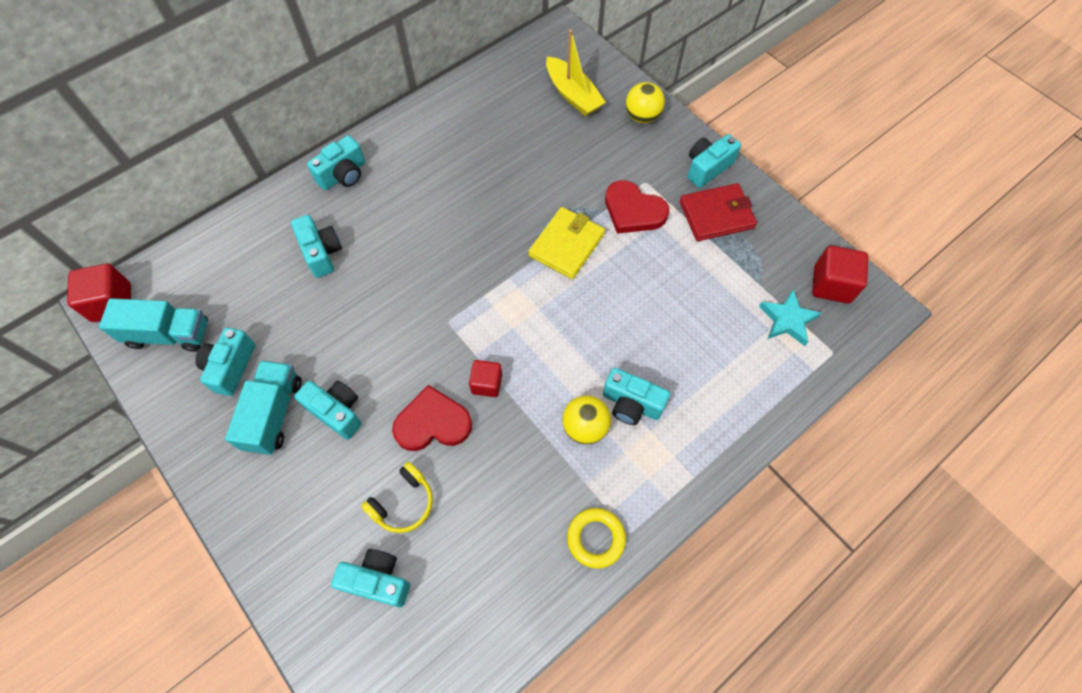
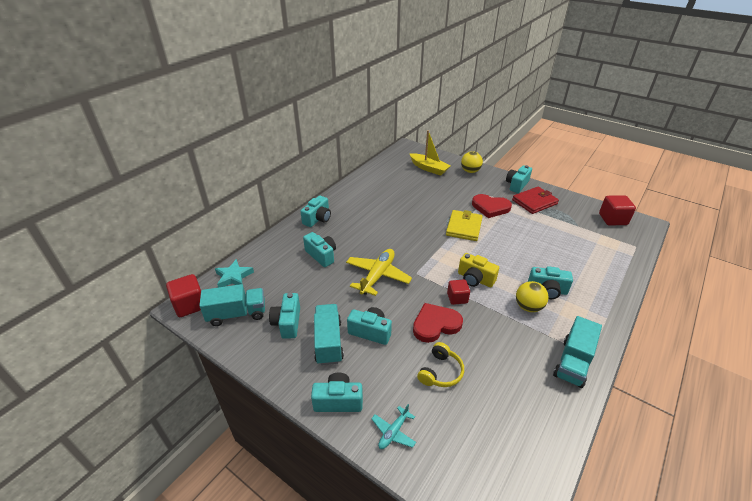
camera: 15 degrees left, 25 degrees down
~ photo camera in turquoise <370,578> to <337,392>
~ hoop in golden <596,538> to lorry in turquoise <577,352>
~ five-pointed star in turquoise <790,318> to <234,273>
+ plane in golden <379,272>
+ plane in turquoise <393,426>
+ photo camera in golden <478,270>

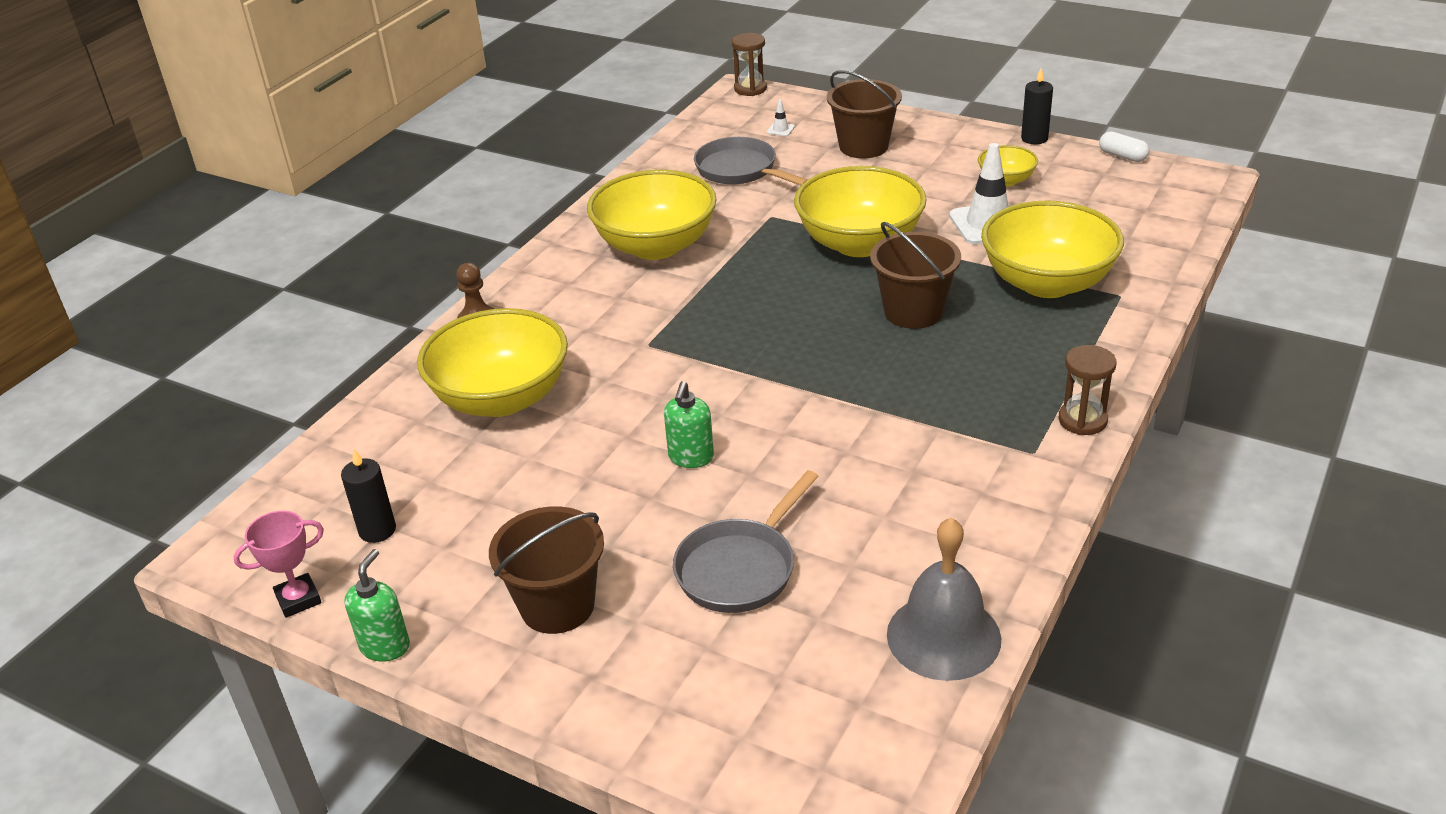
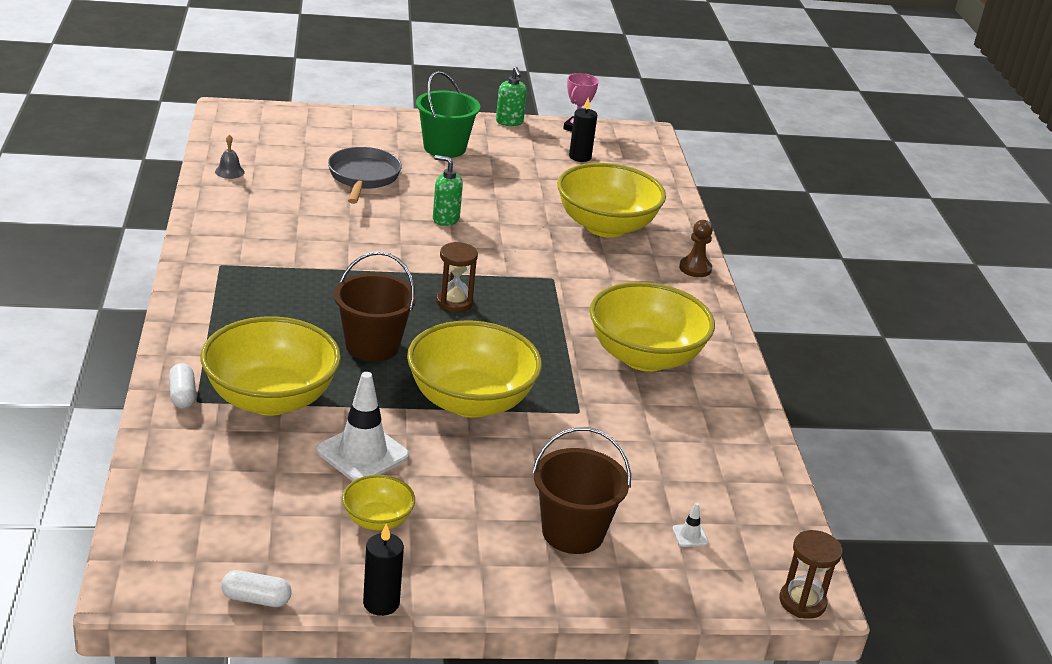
camera: 140 degrees right, 5 degrees down
~ pail in dark brown <546,570> to pail in emerald <448,114>
~ soap dispenser in emerald <689,424> = <448,190> 45 degrees counterclockwise
- frying pan in gray <751,161>
~ school bell in gray <944,599> = <230,157> x0.44
~ hourglass in dark brown <1087,390> to <457,277>
+ pill shape in white <182,385>

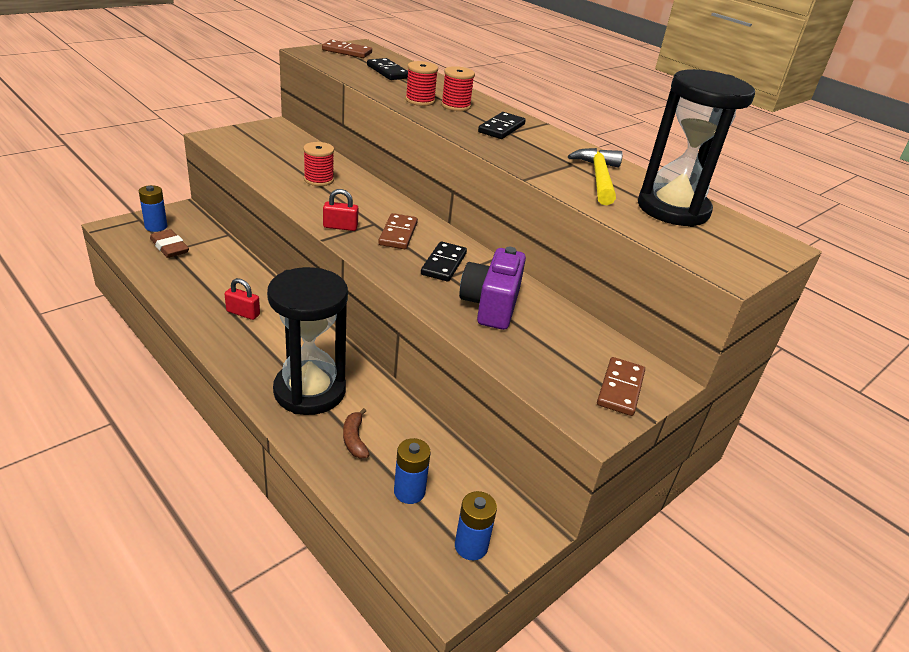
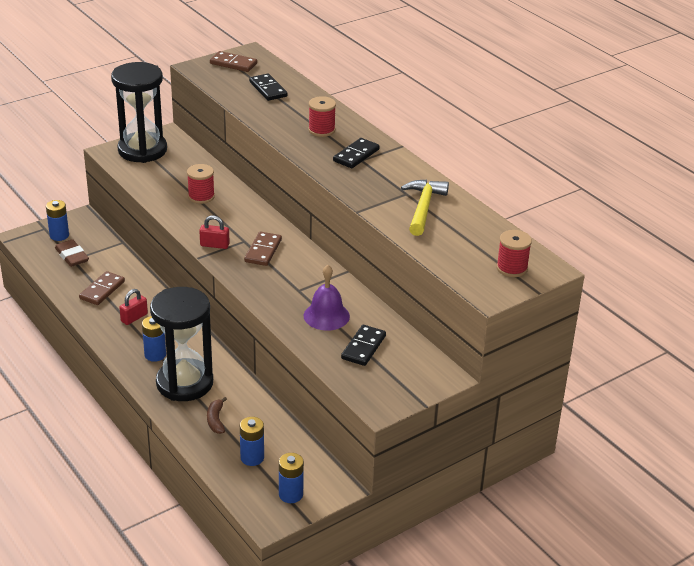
camera: 10 degrees right, 0 degrees up
~ padlock in scarlet <242,299> = <133,307> 75 degrees counterclockwise
~ bobbin in scarlet <421,83> to <514,253>
~ domino tile in black <444,261> to <363,345>
~ photo camera in purple <492,288> to school bell in purple <327,298>
~ domino tile in dark brown <621,386> to <102,288>
~ hourglass in black <696,148> to <139,112>
+ battery in royal blue <154,339>

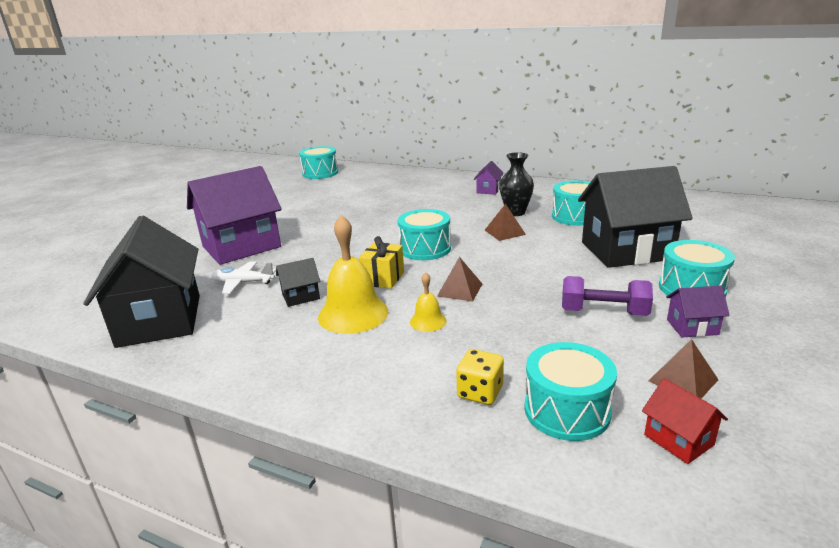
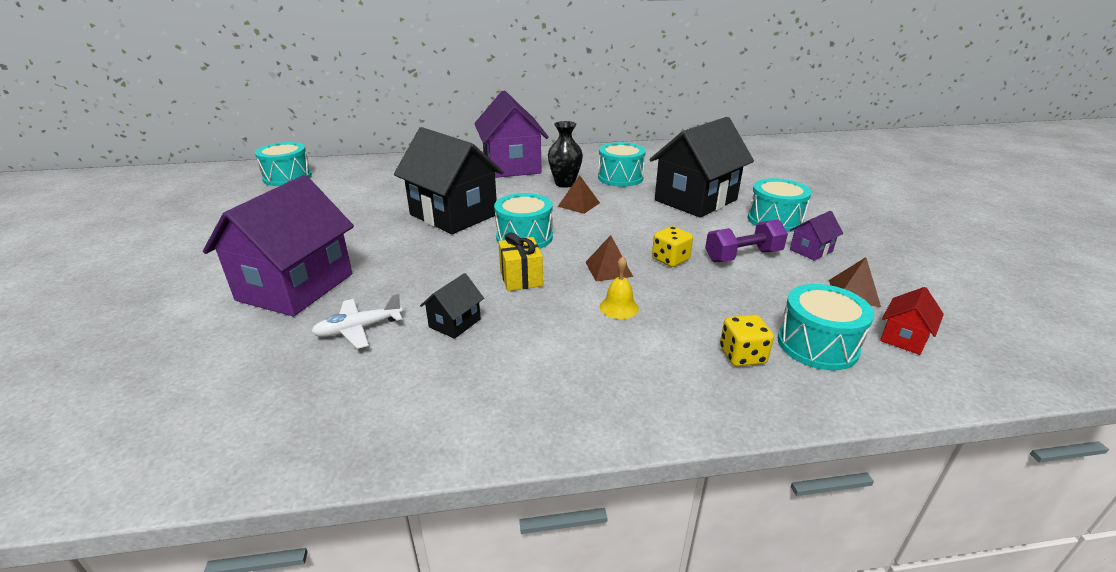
camera: 35 degrees left, 5 degrees up
~ toy house in black <141,282> to <449,180>
- school bell in golden <353,274>
~ toy house in purple <489,178> = <511,134> x2.35
~ toy house in scarlet <685,421> = <912,321> 75 degrees counterclockwise
+ game die in golden <672,246>

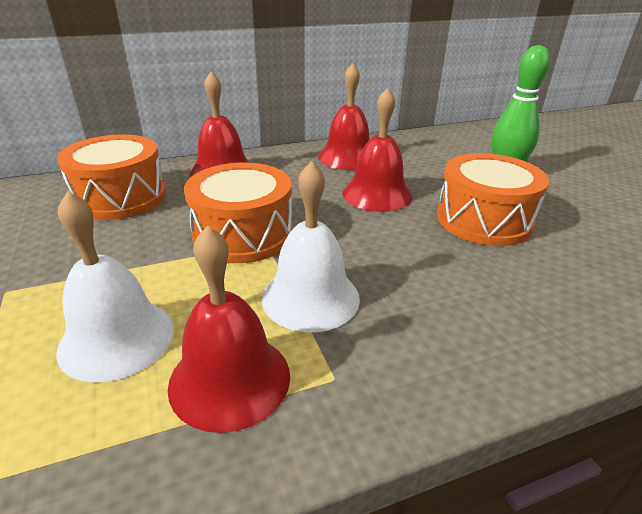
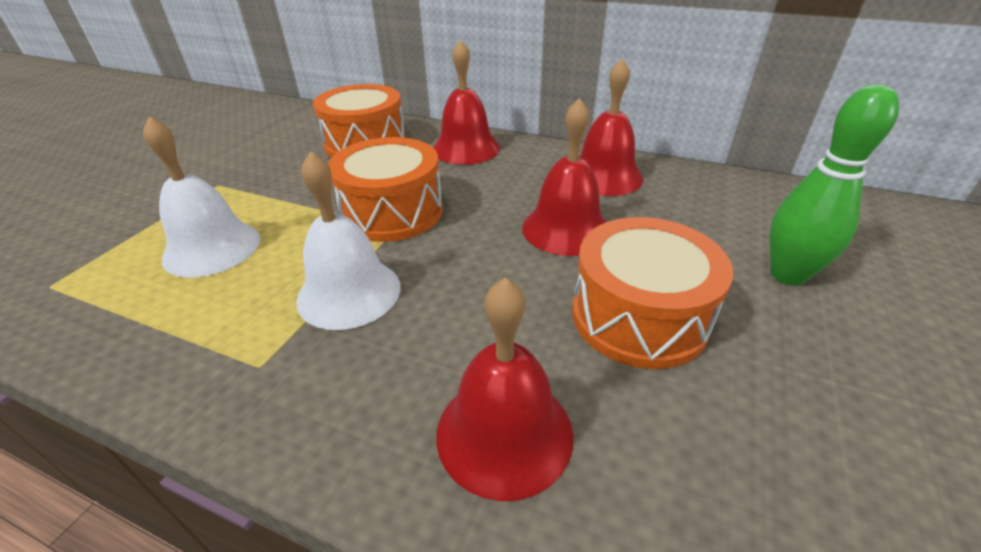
camera: 45 degrees right, 5 degrees up
~ school bell in scarlet <229,329> to <505,389>

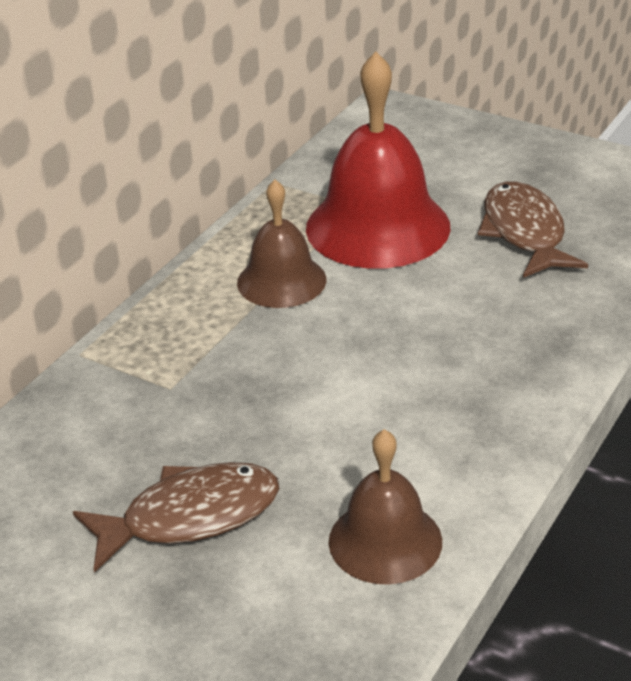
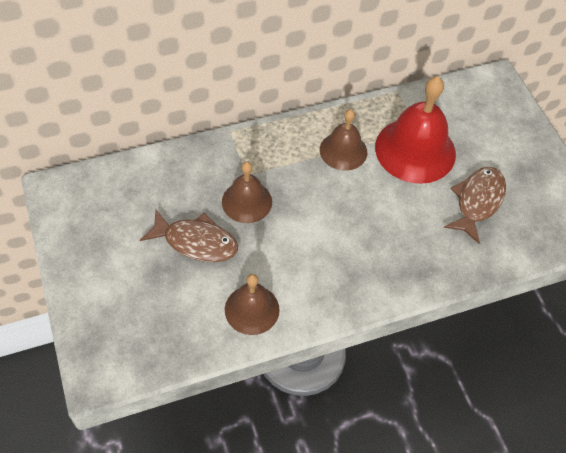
camera: 35 degrees right, 20 degrees up
+ school bell in dark brown <247,192>

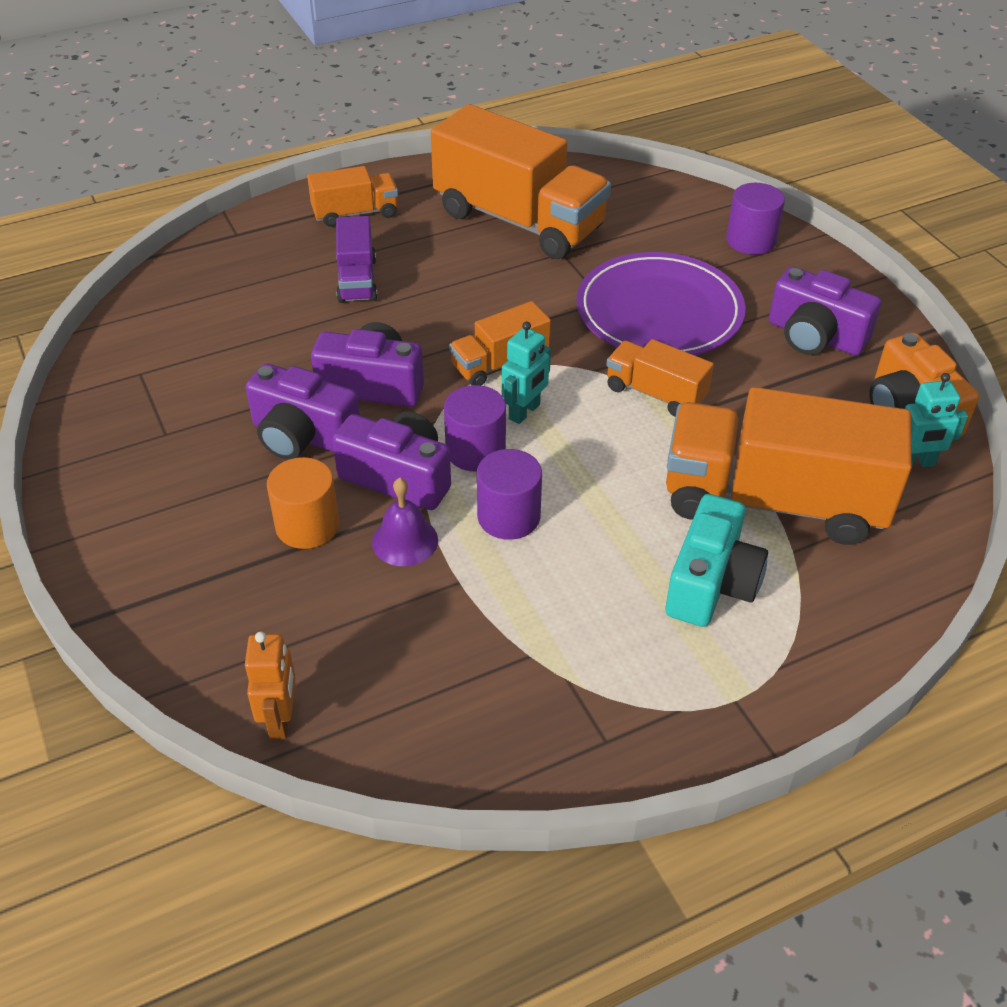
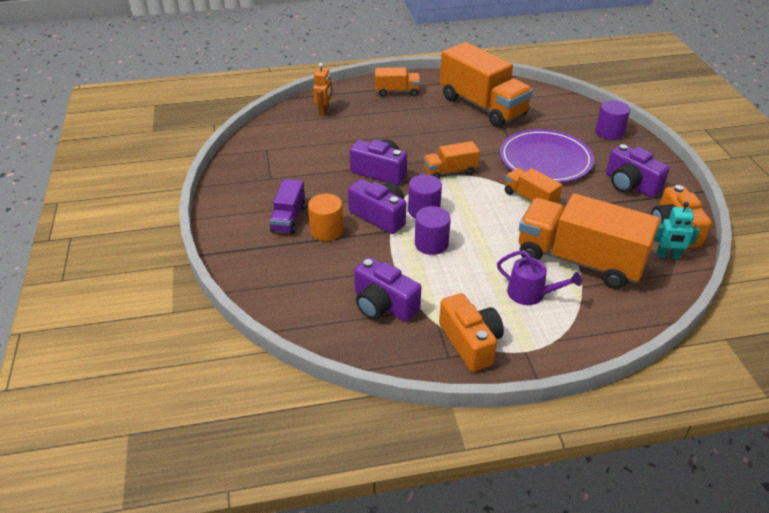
camera: 15 degrees right, 5 degrees down
~ robot in orange-coloured <270,685> to <322,89>
~ photo camera in purple <303,411> to <387,289>
~ lorry in purple <357,259> to <288,206>
- school bell in purple <405,522>
- robot in turquoise <526,373>
~ photo camera in turquoise <716,560> to watering pot in purple <539,277>
+ photo camera in orange-coloured <471,332>

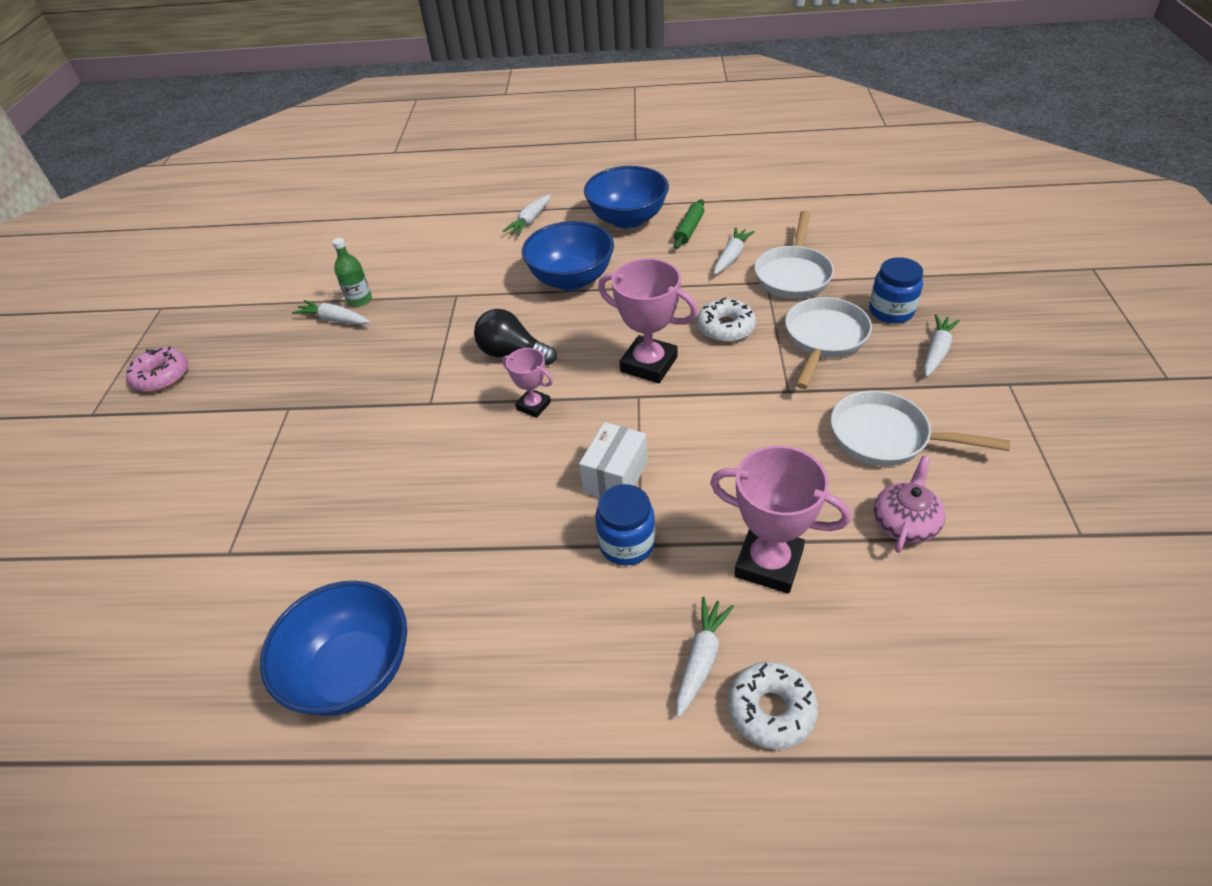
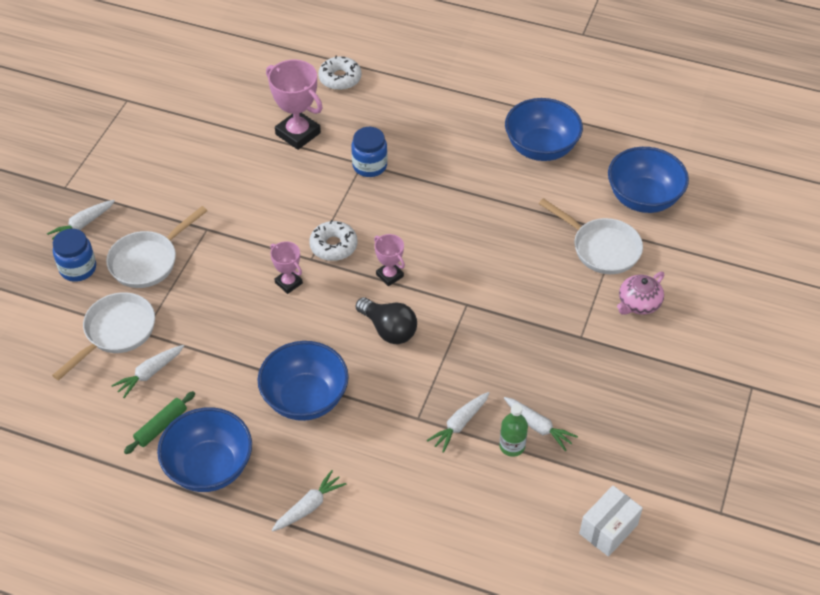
camera: 165 degrees left, 5 degrees up
- glazed donut in rose-pink <157,369>
~ parcel in white <613,459> to <611,521>
~ trophy in rose-pink <648,320> = <286,267> x0.56
~ root vegetable in white <705,657> to <458,422>
~ glazed donut in white <726,320> to <333,240>
~ frying pan in white <920,428> to <591,236>
~ teapot in rose-pink <909,504> to <640,293>
+ deep dish in royal blue <648,180>

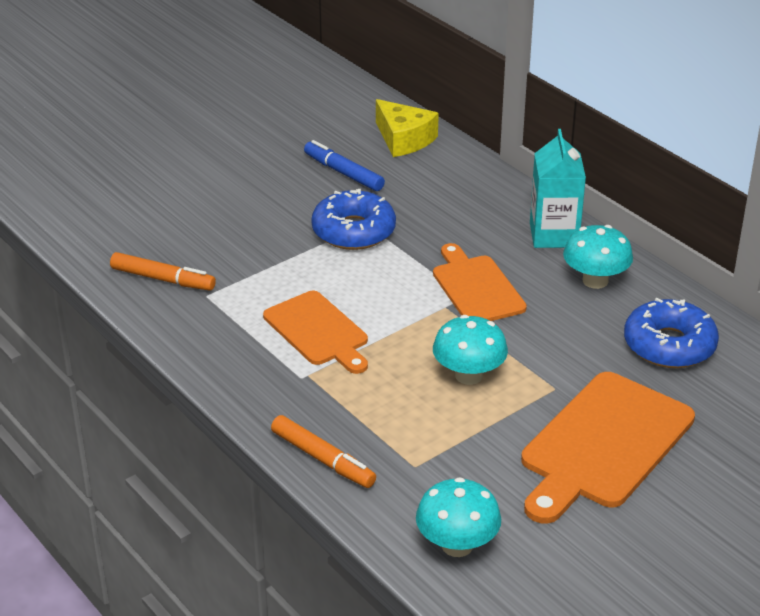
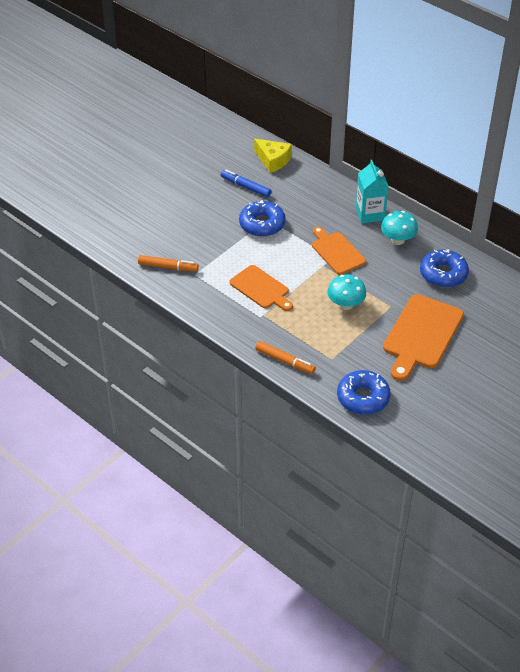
camera: 10 degrees left, 10 degrees up
~ fungus in turquoise <458,517> to glazed donut in royal blue <364,392>

